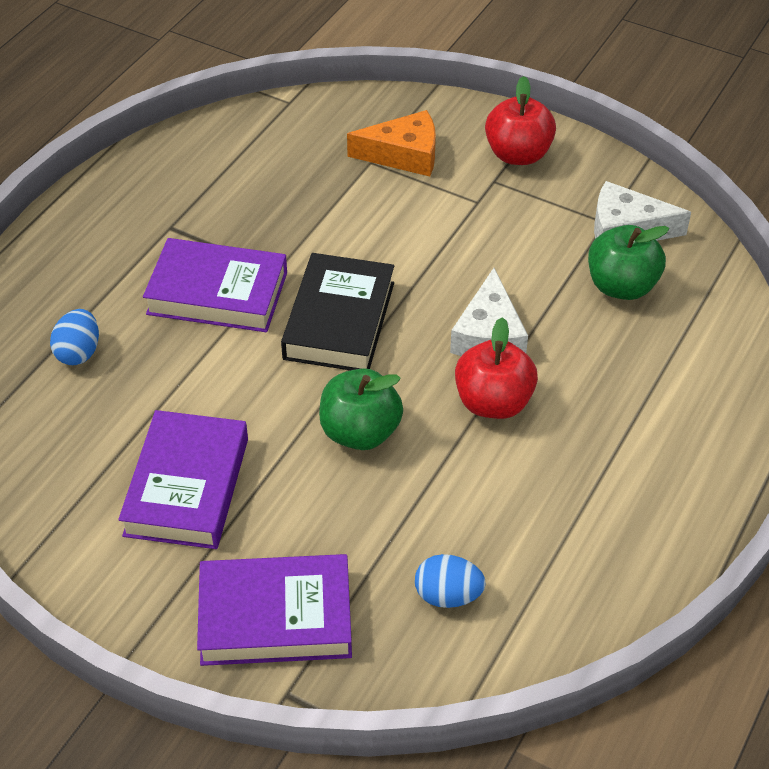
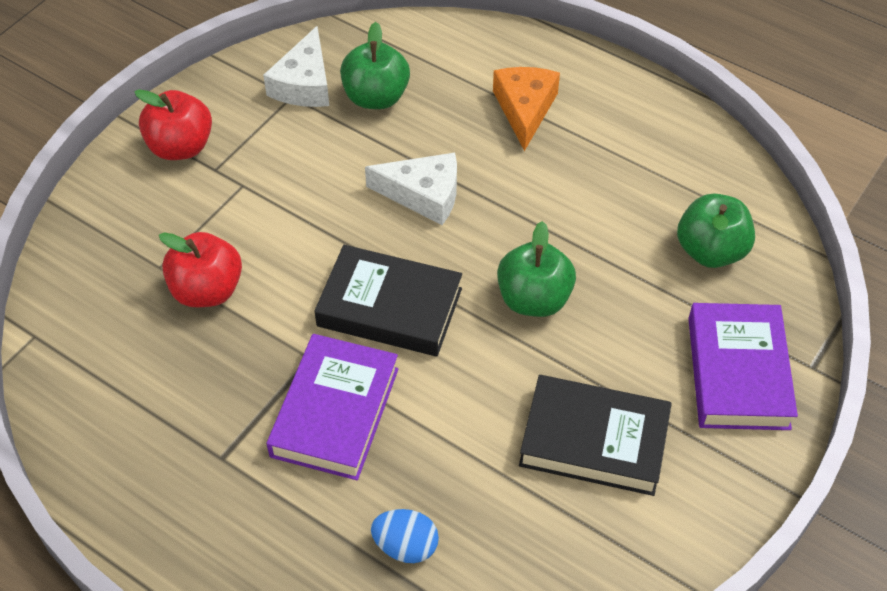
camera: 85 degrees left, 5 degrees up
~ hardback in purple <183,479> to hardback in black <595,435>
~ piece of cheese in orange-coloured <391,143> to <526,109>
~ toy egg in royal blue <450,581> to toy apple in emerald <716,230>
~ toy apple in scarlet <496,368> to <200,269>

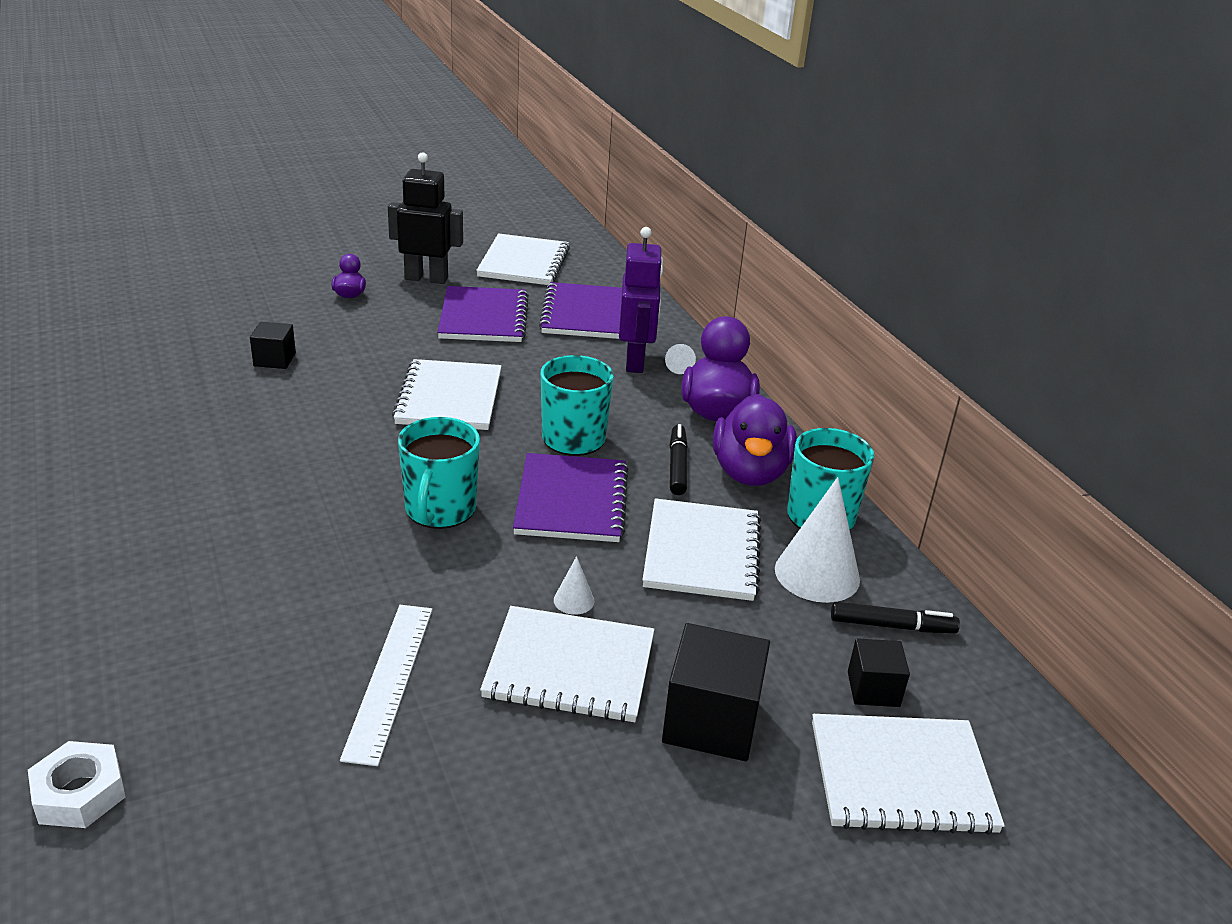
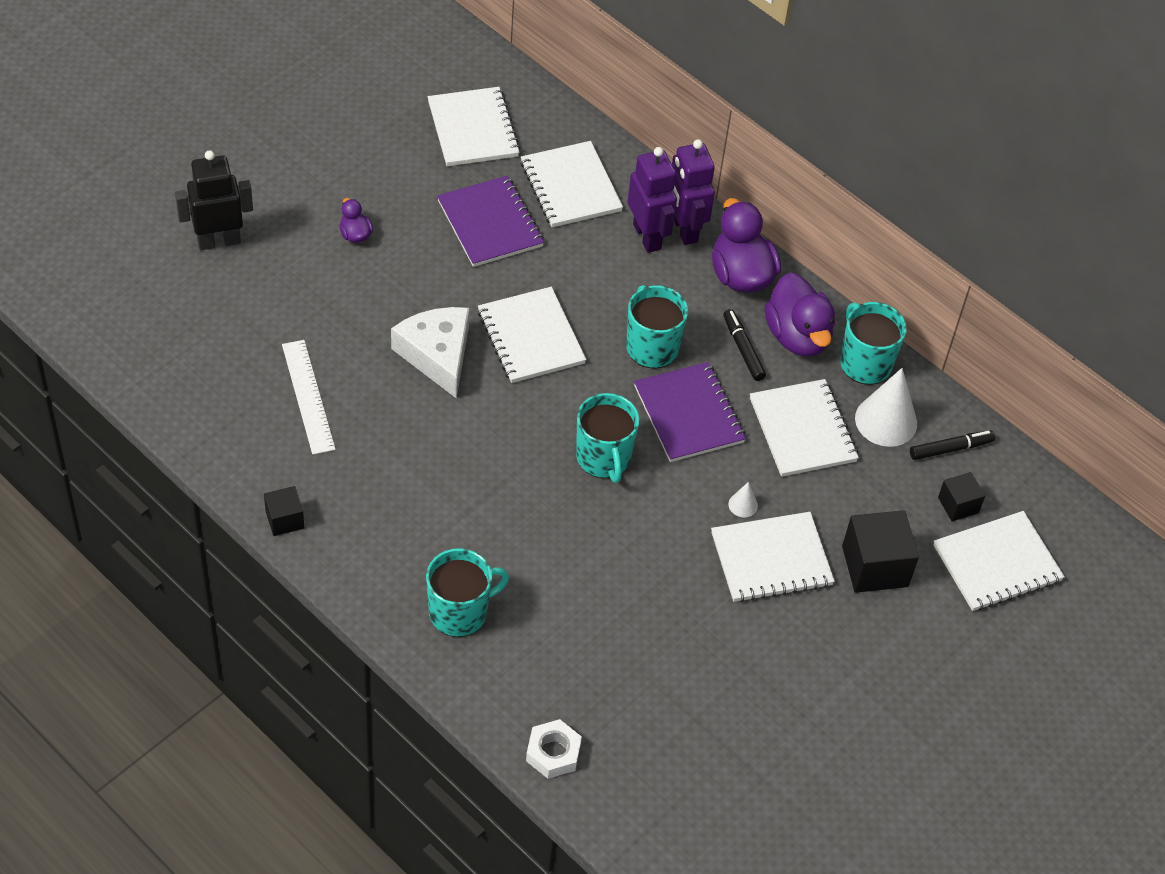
camera: 25 degrees left, 20 degrees up
~ block in black <273,345> to <284,511>
~ straightedge in white <386,685> to <309,397>
~ robot in black <425,218> to <214,200>
~ exercise book in purple <580,310> to exercise book in white <572,184>
~ cone shape in white <680,359> to robot in purple <693,192>
+ piece of cheese in white <430,353>
+ coffee mug in turquoise <467,592>

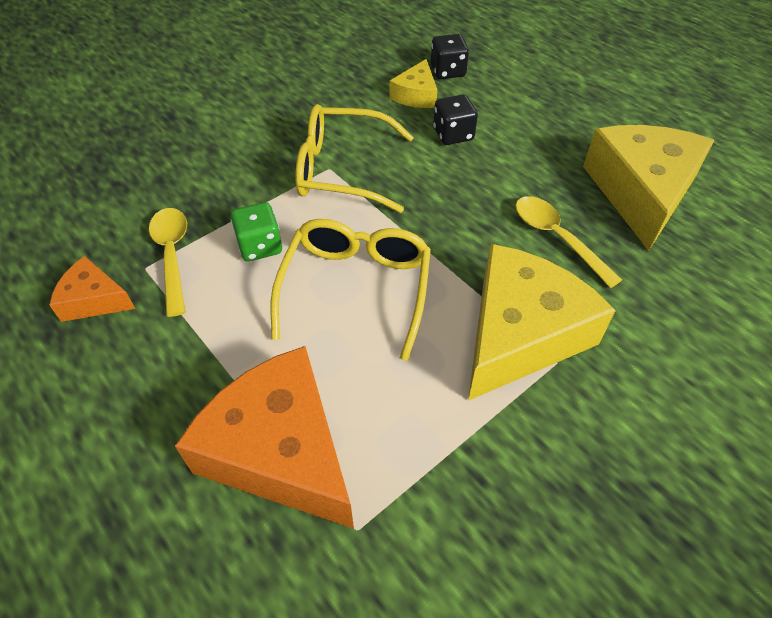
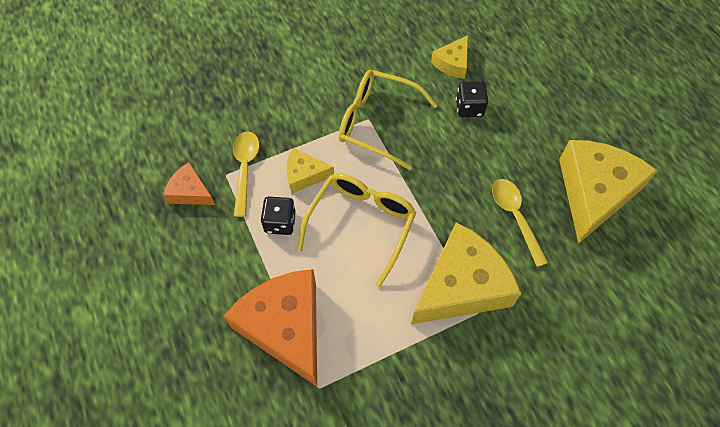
camera: 15 degrees right, 10 degrees up
~ game die in emerald <256,232> to piece of cheese in golden <310,170>
~ game die in black <450,56> to <278,216>

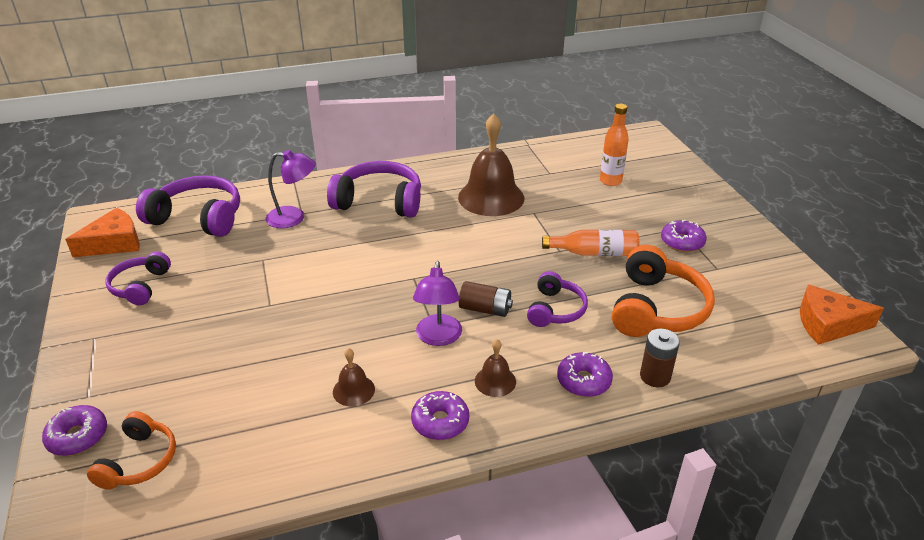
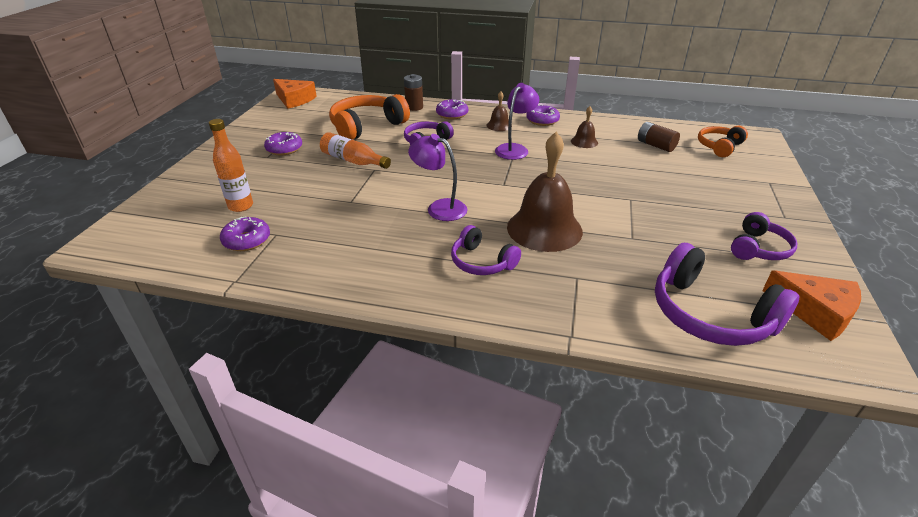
camera: 150 degrees left, 0 degrees up
~ glazed donut in purple <74,430> to <245,234>
~ piece of cheese in orange-coloured <102,232> = <811,305> 135 degrees counterclockwise
~ reading lamp in purple <291,189> to <438,177>
~ headset in purple <374,189> = <486,250> x0.60
~ school bell in dark brown <491,164> to <545,192>
~ battery in dark brown <486,299> to <659,137>

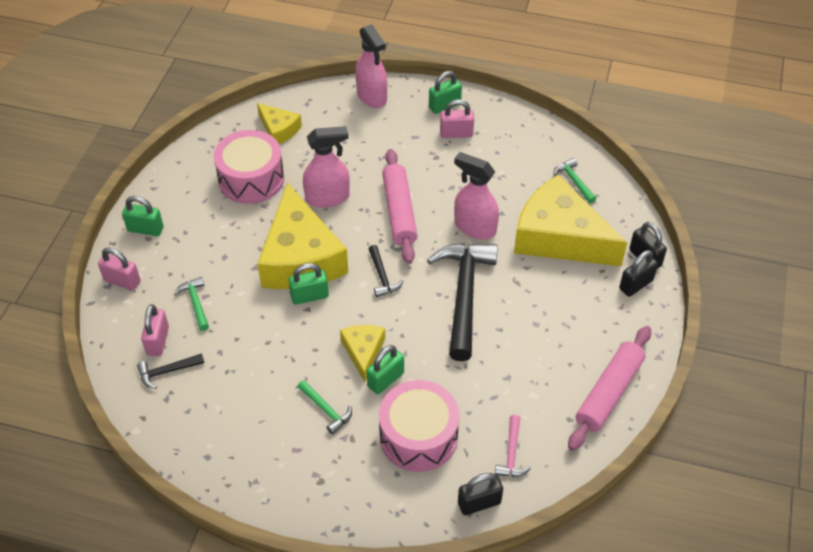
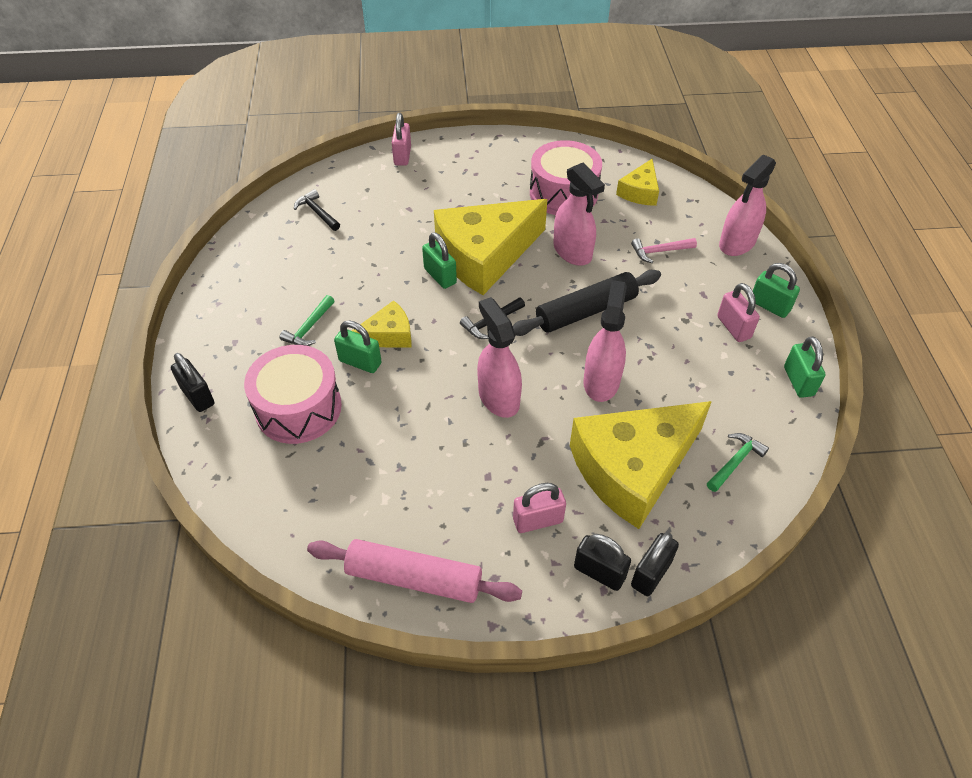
camera: 70 degrees right, 0 degrees up
~ padlock in emerald <143,216> to <805,367>
~ padlock in rose-pink <155,330> to <539,508>
- hammer in emerald <191,304>
~ pastry roller in rose-pink <400,206> to pastry roller in black <587,303>
~ hammer in black <462,302> to sprayer in rose-pink <499,357>
~ padlock in black <480,494> to <192,382>
~ hammer in rose-pink <513,446> to <664,250>
~ piece of cheese in golden <570,220> = <641,465> 135 degrees counterclockwise

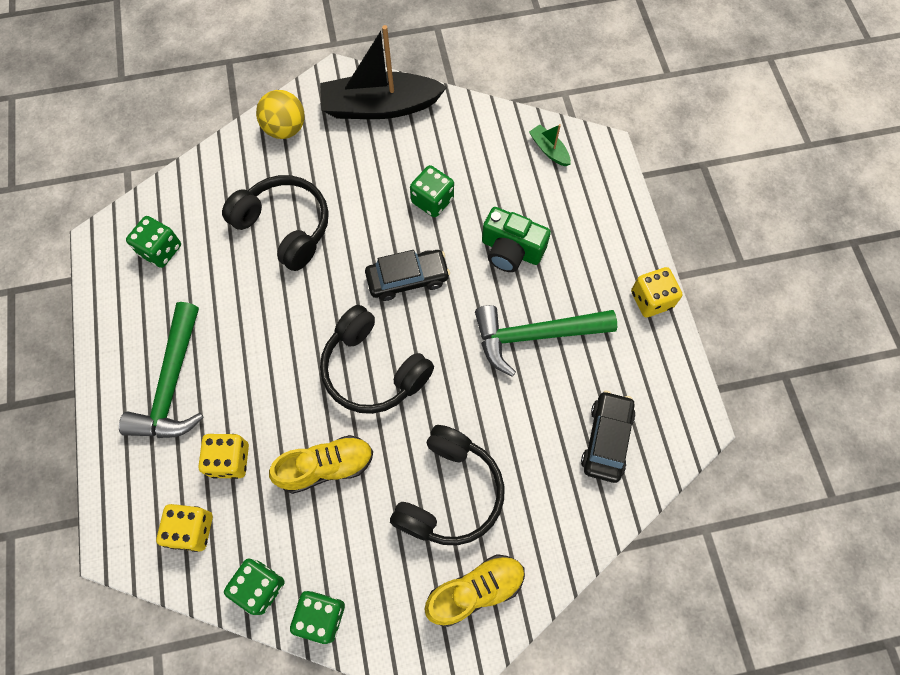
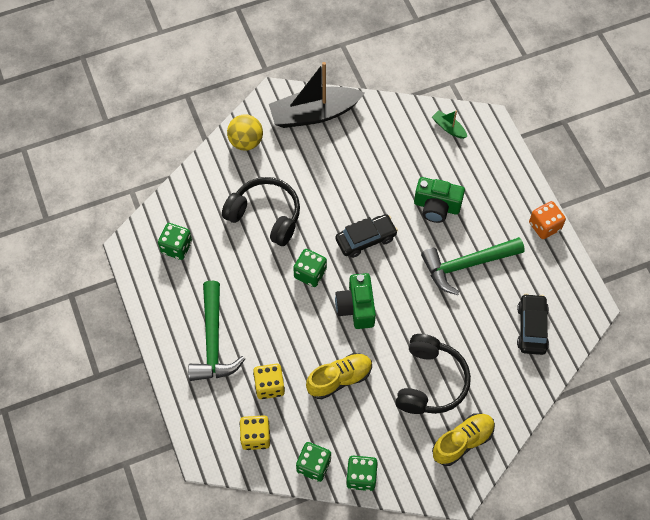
camera: 10 degrees left, 5 degrees down
~ headset in black <377,359> to photo camera in emerald <355,301>
~ game die in emerald <432,191> to <310,268>
~ game die in golden <657,292> to game die in orange-coloured <547,220>

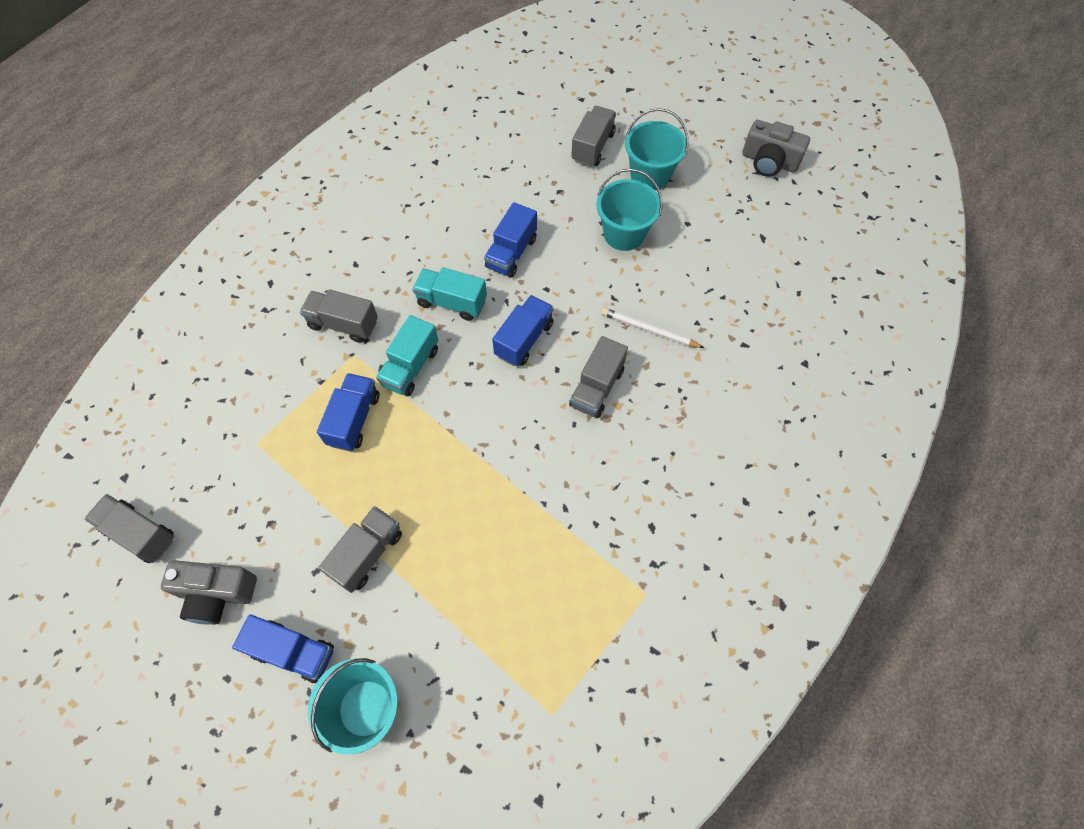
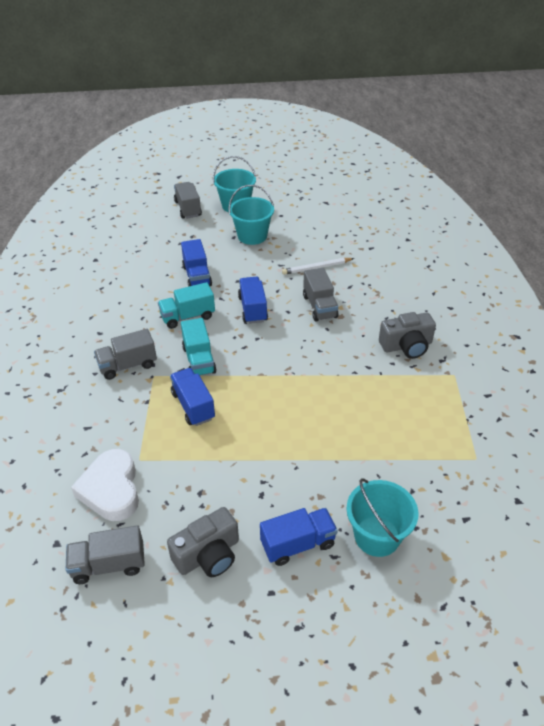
camera: 40 degrees left, 20 degrees down
- lorry in gray <360,549>
~ photo camera in gray <776,148> to <407,335>
+ heart in white <105,485>

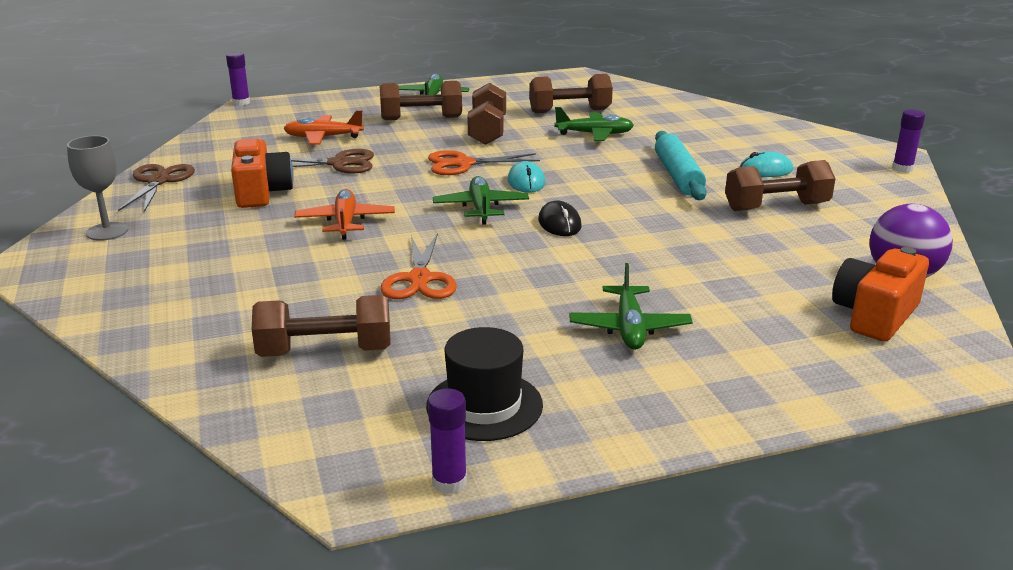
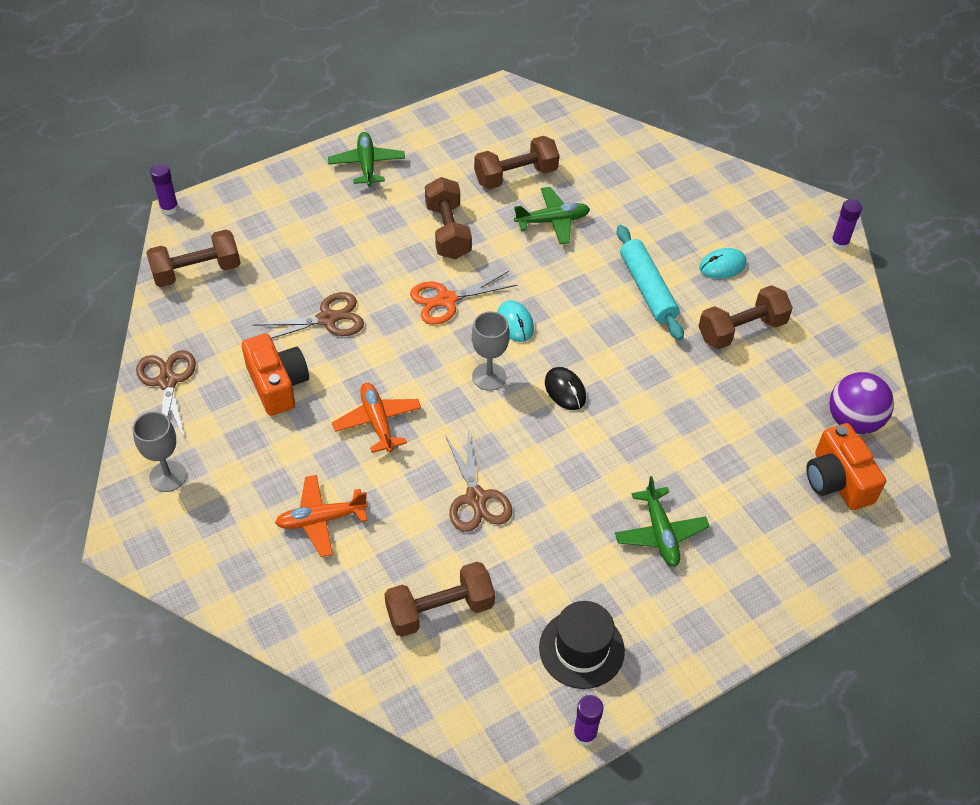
camera: 15 degrees left, 25 degrees up
~ plane in orange-coloured <323,127> to <321,516>
~ dumbbell in dark brown <421,100> to <193,258>
~ scissors in orange-coloured <419,266> to scissors in dark brown <478,482>
~ plane in emerald <481,200> to wine glass in gray <491,351>
~ photo camera in orange-coloured <880,294> = <846,466> 45 degrees counterclockwise

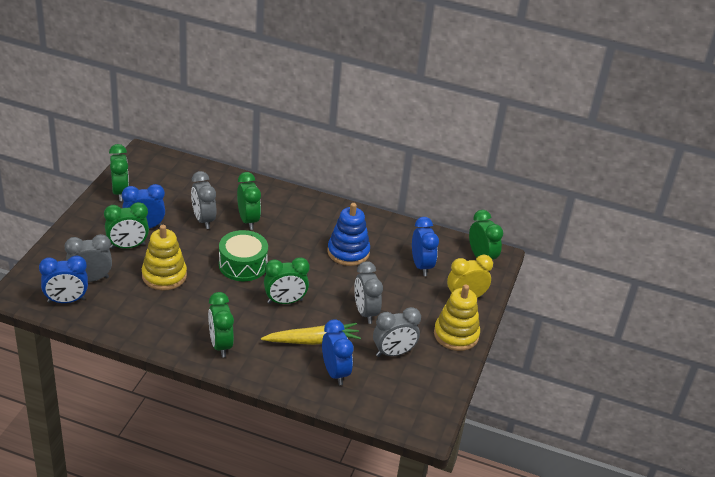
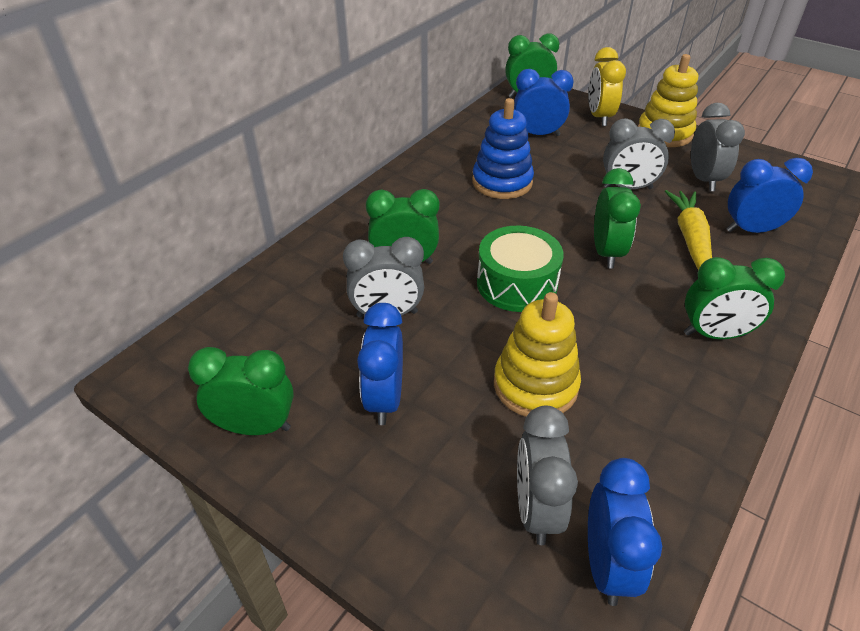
camera: 70 degrees left, 5 degrees up
- alarm clock in emerald <126,225>

